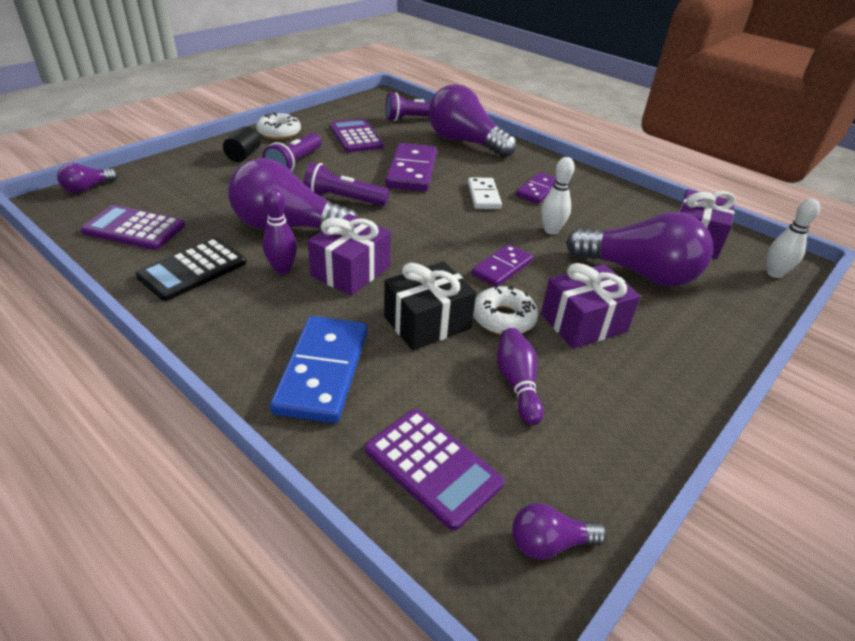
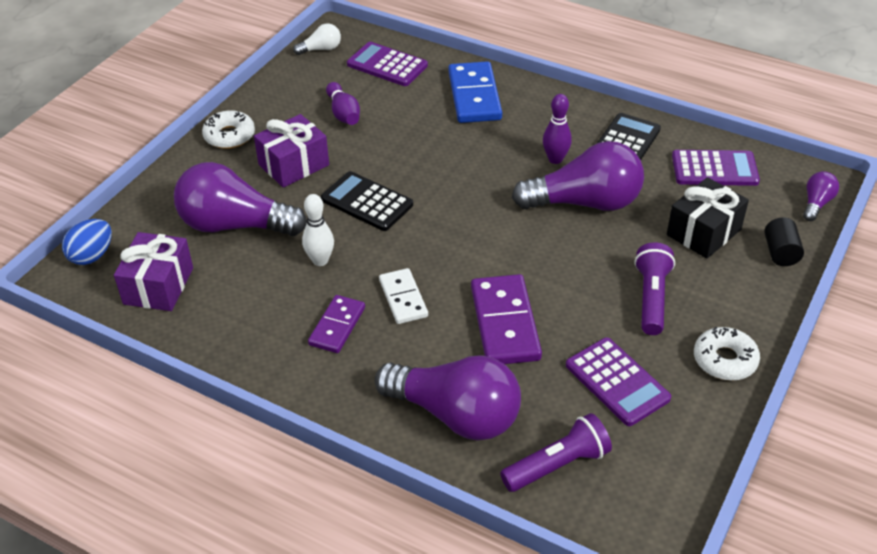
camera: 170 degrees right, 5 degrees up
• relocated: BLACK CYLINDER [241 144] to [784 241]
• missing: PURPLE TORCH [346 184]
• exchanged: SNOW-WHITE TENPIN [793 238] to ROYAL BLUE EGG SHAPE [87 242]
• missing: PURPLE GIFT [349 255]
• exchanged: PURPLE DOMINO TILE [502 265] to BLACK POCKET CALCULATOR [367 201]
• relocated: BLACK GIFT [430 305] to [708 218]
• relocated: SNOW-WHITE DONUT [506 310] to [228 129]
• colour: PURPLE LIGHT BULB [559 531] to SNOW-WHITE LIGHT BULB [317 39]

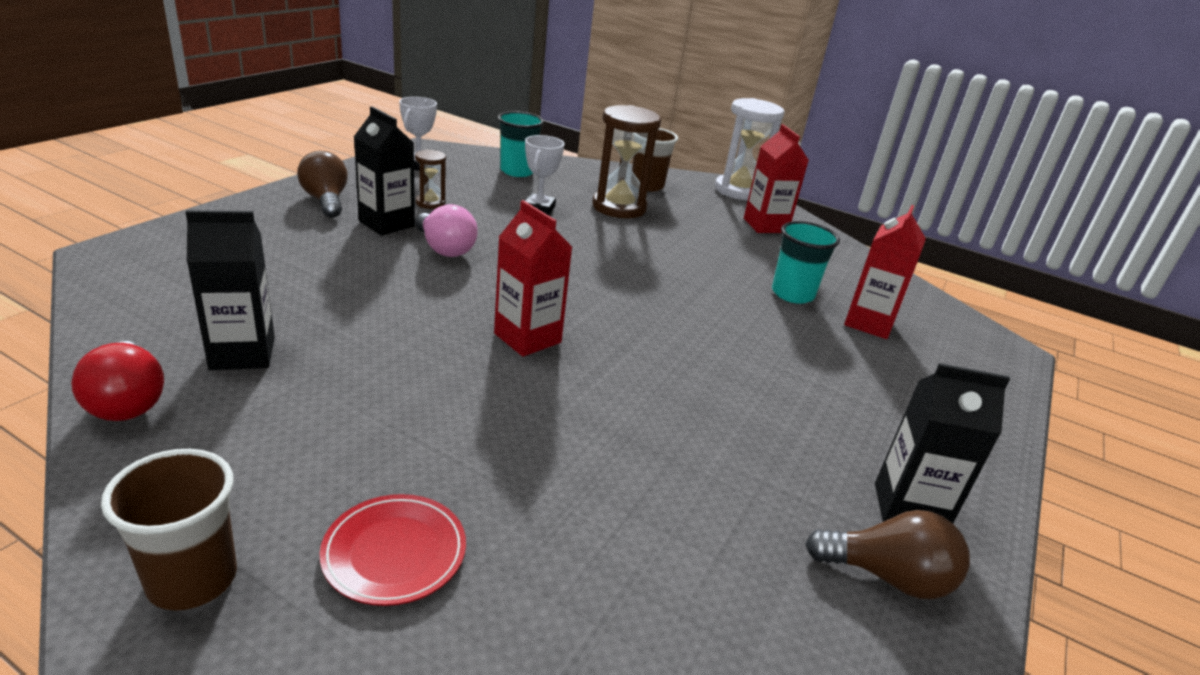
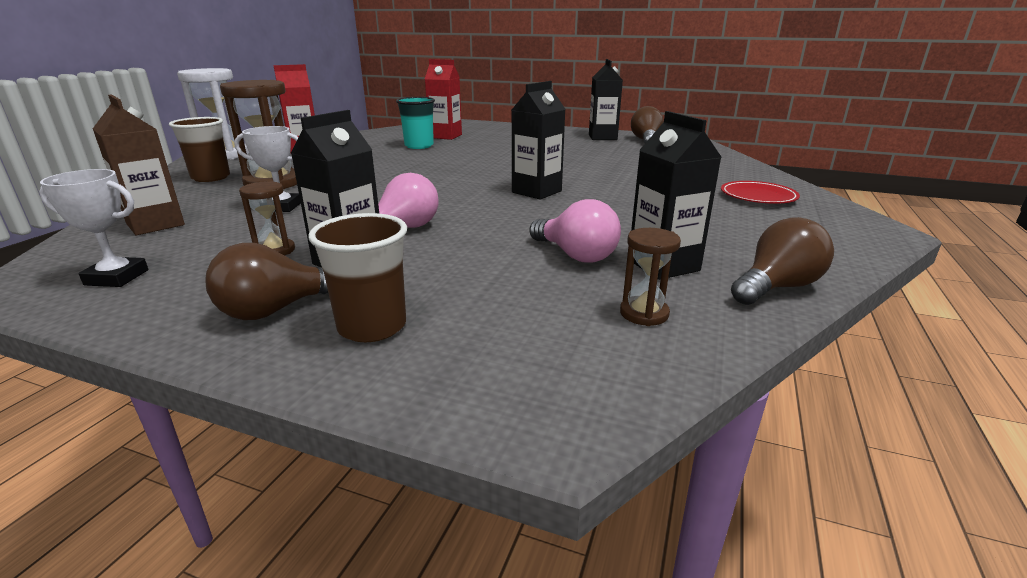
camera: 95 degrees left, 5 degrees down
• exchanged: TURQUOISE CUP [521 144] to BROWN JUICE CARTON [139 164]
• colour: RED JUICE CARTON [533 278] to BLACK JUICE CARTON [538 140]
• colour: RED LIGHT BULB [117 381] to BROWN LIGHT BULB [782 261]
• relocated: BROWN CUP [169 530] to [357 277]
• appeared: ROSE-PINK LIGHT BULB [575 231]
• appeared: BROWN SANDGLASS [650 277]

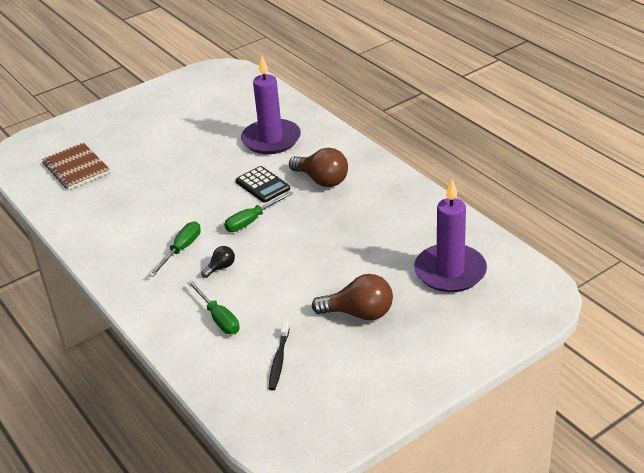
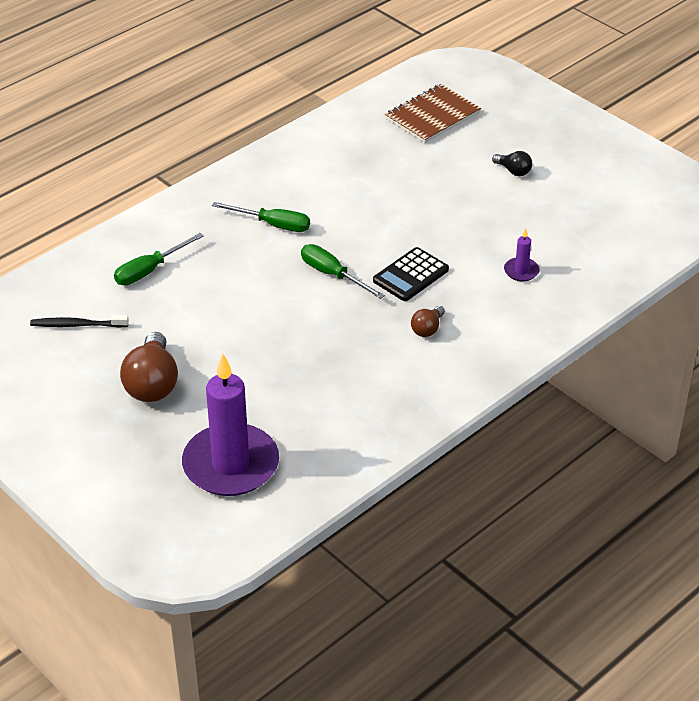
camera: 80 degrees right, 5 degrees up
• size: PURPLE WAX CANDLE [271 105] = [521 254] x0.41
• size: BROWN LIGHT BULB [318 167] = [428 321] x0.52
• relocated: BLACK LIGHT BULB [218 262] to [512 163]

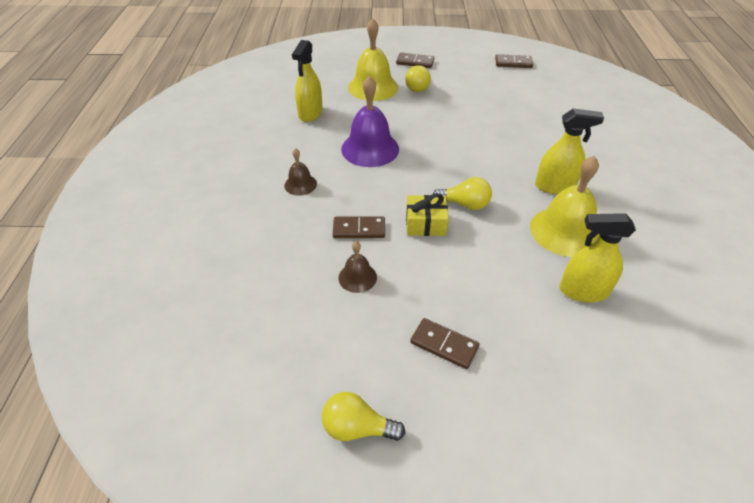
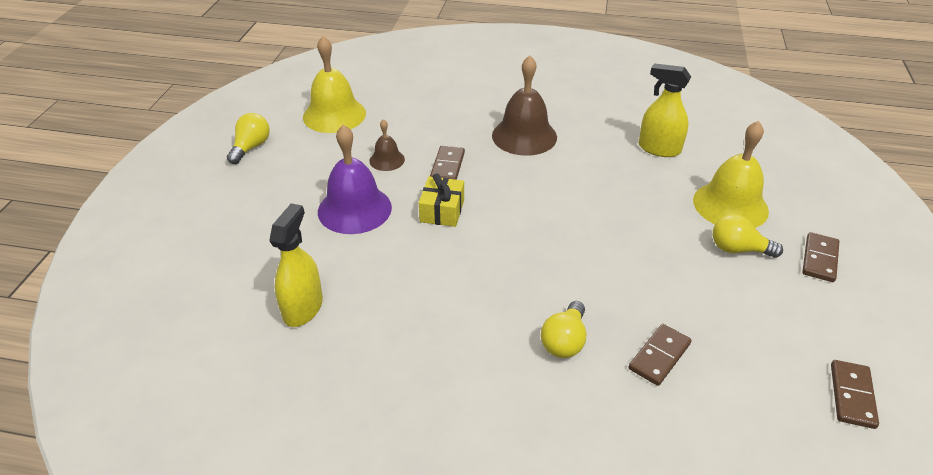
camera: 100 degrees right, 5 degrees down
• relocated: PURPLE BELL [370 121] to [355 179]
• missing: YELLOW SPRAY BOTTLE [569 151]
• size: BROWN BELL [300 172] = [524 105] x1.92
• relocated: YELLOW BELL [565 206] to [334 84]
• relocated: YELLOW LIGHT BULB [462 193] to [563 329]
• relocated: BROWN DOMINO TILE [445 343] to [660 355]

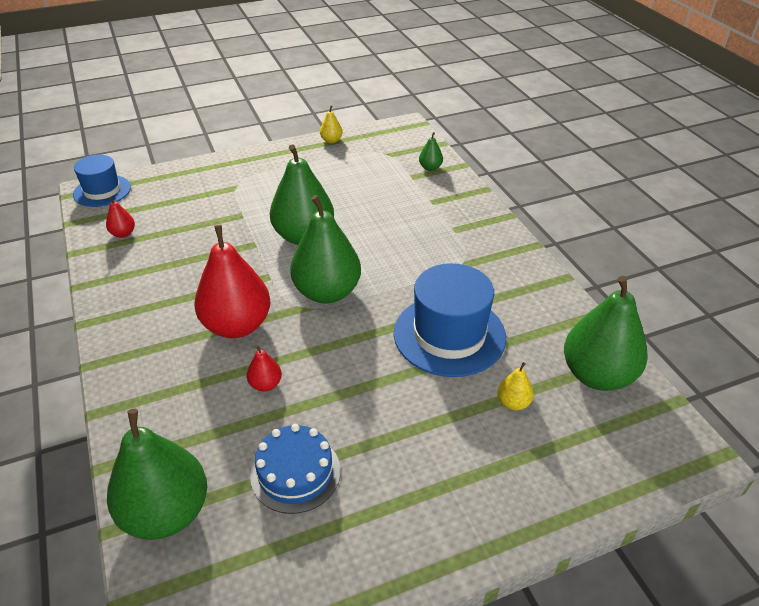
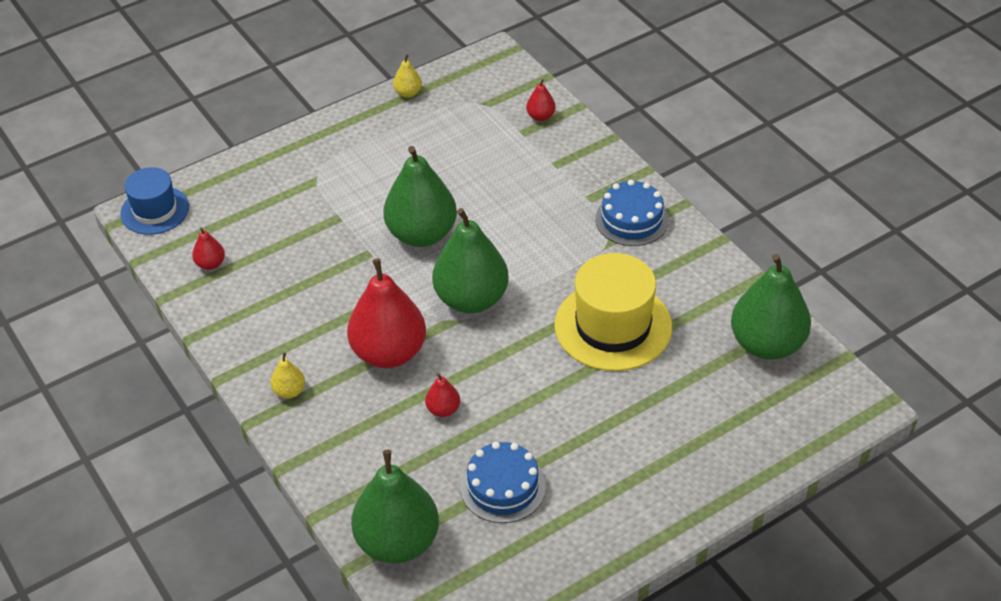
camera: 10 degrees left, 5 degrees up
• colour: GREEN PEAR [431 151] to RED PEAR [541 100]
• colour: ROYAL BLUE TOP HAT [450 320] to YELLOW TOP HAT [613 312]
• relocated: YELLOW PEAR [516 386] to [287 375]
• appeared: ROYAL BLUE CAKE [632 213]

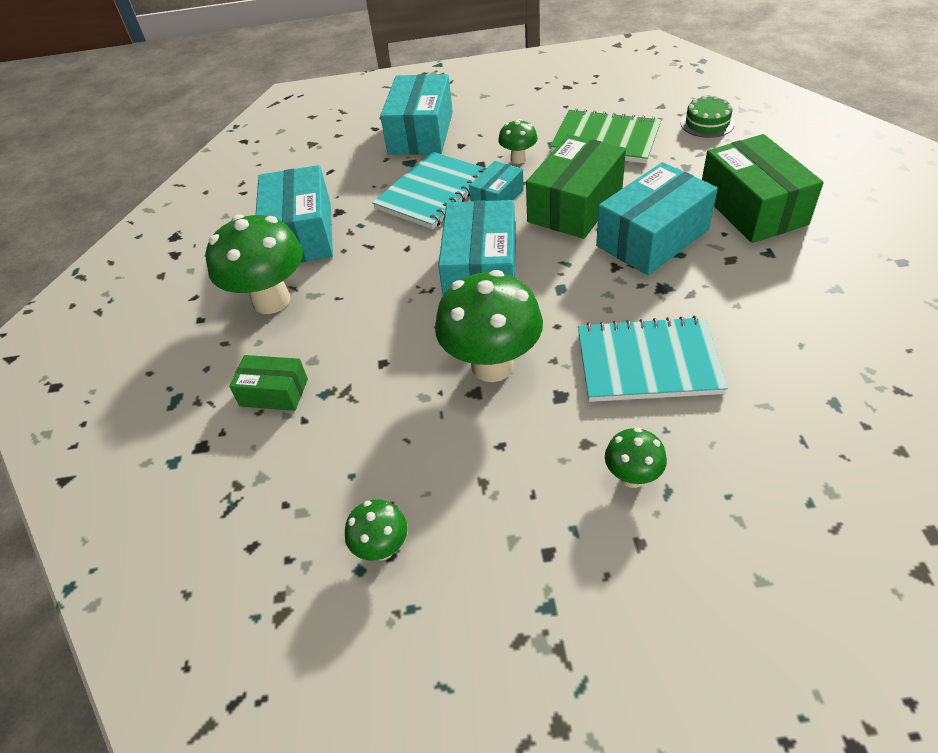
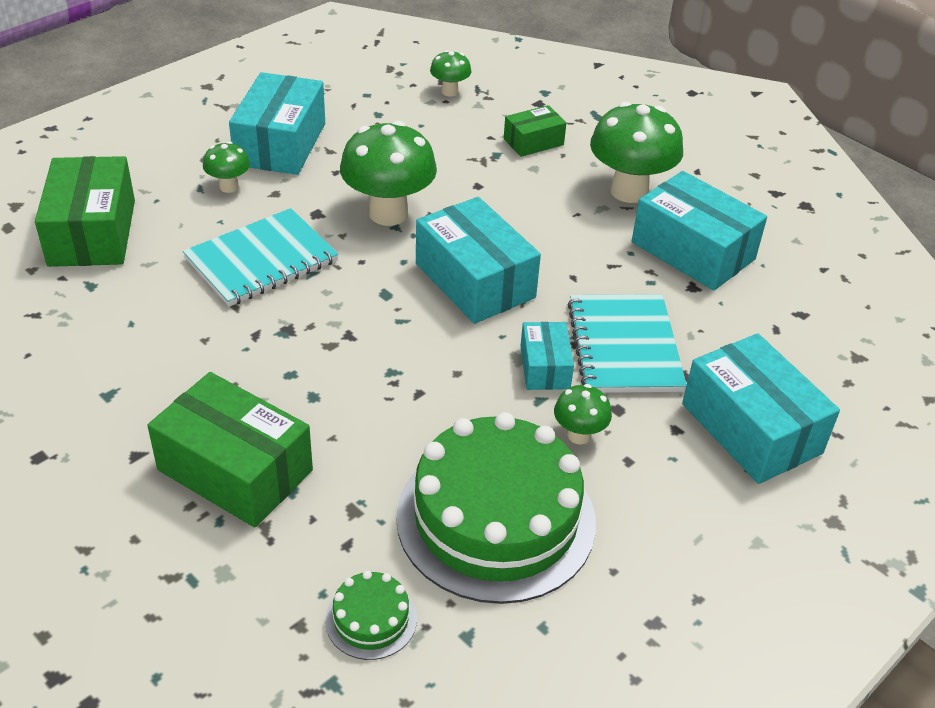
camera: 135 degrees right, 5 degrees down
• exchanged: GREEN NOTEPAD [605 135] to GREEN CAKE [496 508]
• relocated: GREEN BOX [576 186] to [85 211]
• relocated: TURQUOISE BOX [657 218] to [277 123]
• relocated: GREEN TOADSTOOL [376 530] to [450 73]

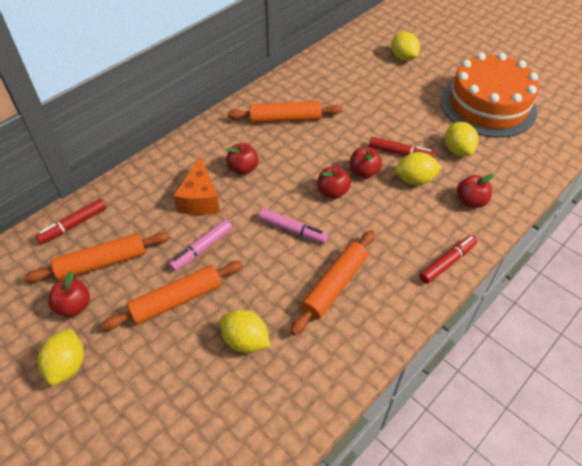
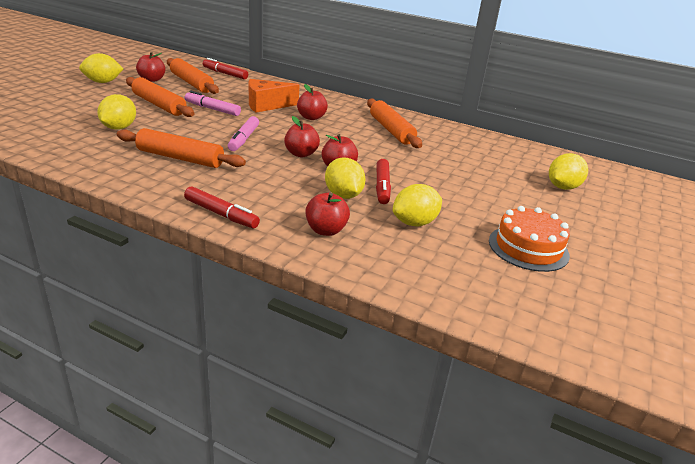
camera: 70 degrees right, 20 degrees down
• size: ORANGE-COLOURED CAKE [490 95] = [529 239] x0.56

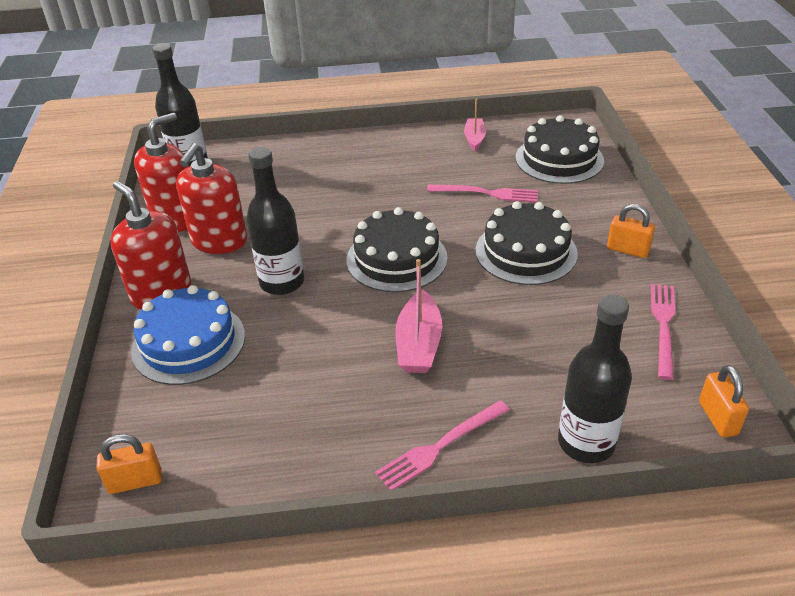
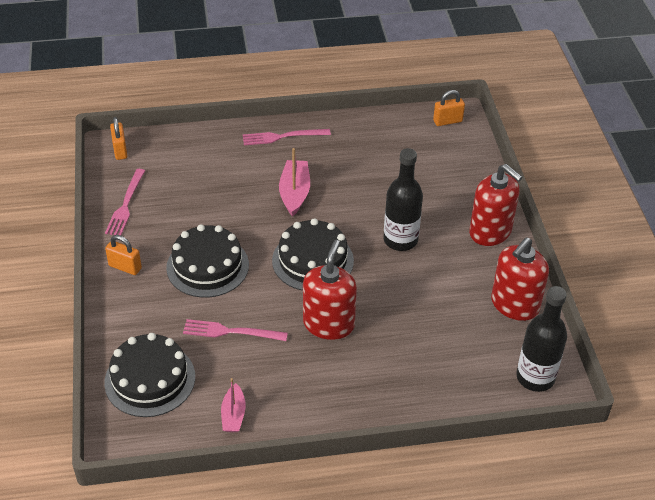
camera: 175 degrees right, 5 degrees up
• relocated: RED SOAP DISPENSER [211 198] to [330 290]
• missing: ROYAL BLUE CAKE [188 335]
• missing: BLACK BOTTLE [595 379]
• spun: ROSE-PINK FORK [442 444] = [287 137] 150 degrees counterclockwise

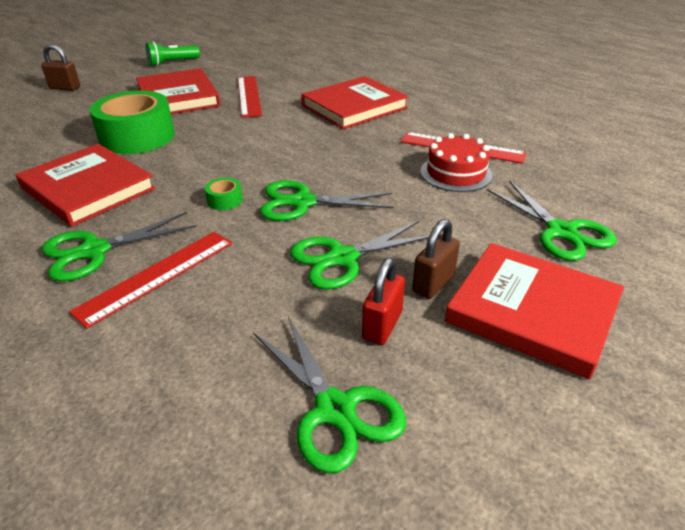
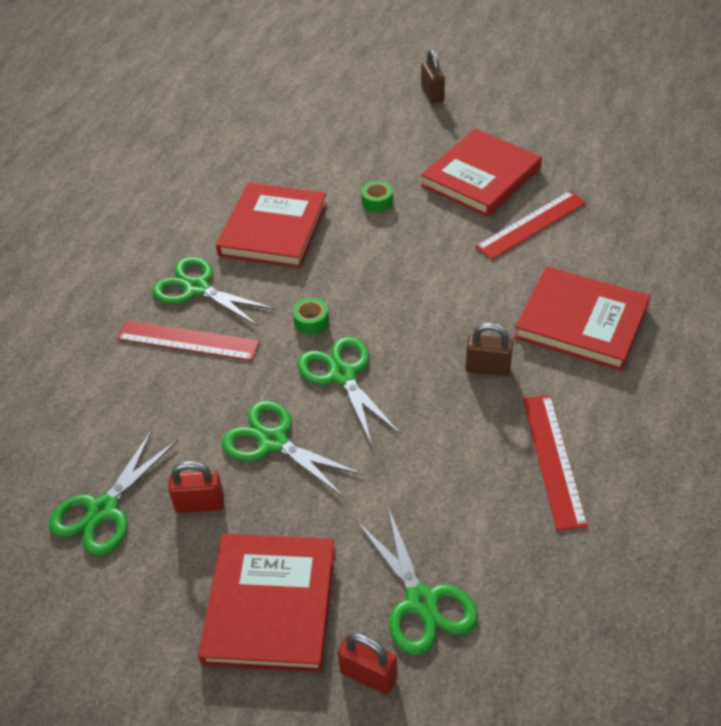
camera: 65 degrees right, 10 degrees up
• missing: GREEN TORCH [173 54]
• size: GREEN TAPE [132 122] = [377 197] x0.40
• missing: RED CAKE [456 162]
• spun: GREEN SHEARS [552 220] = [417 581] 60 degrees counterclockwise
• relocated: BROWN SMALL LOCK [436 259] to [489 349]
• appeared: RED SMALL LOCK [368 664]

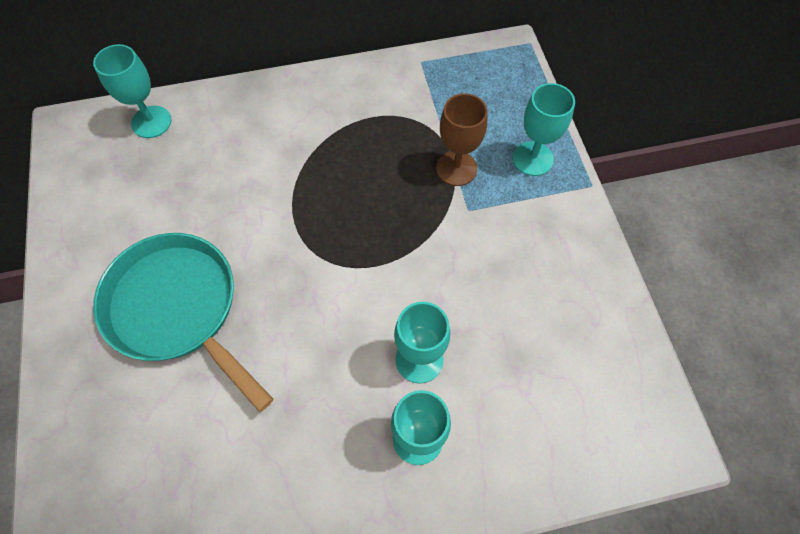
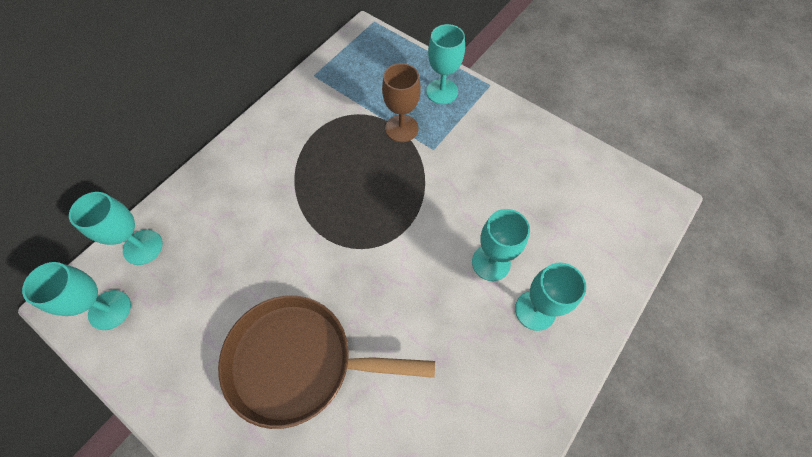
camera: 40 degrees left, 0 degrees up
• colour: TURQUOISE SKILLET [183 322] to BROWN SKILLET [326 362]
• appeared: TURQUOISE CHALICE [76 296]

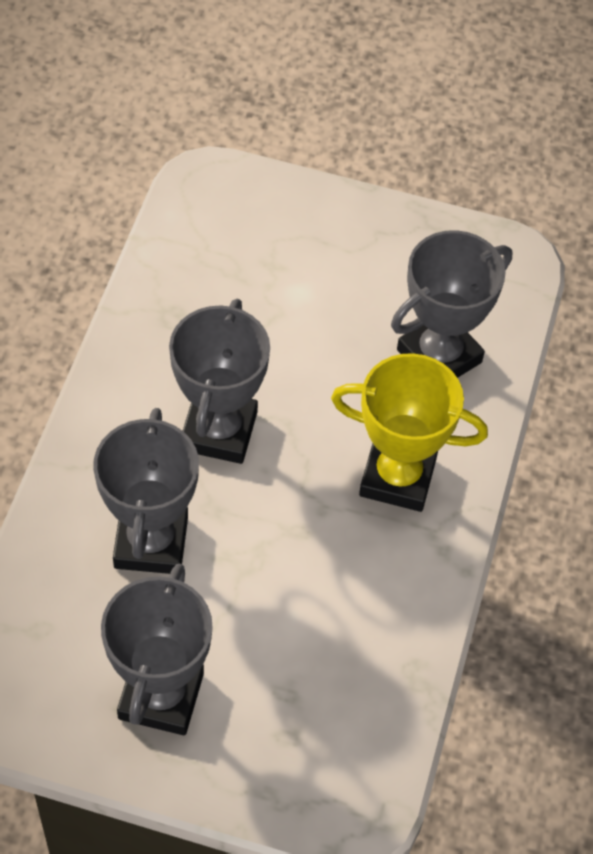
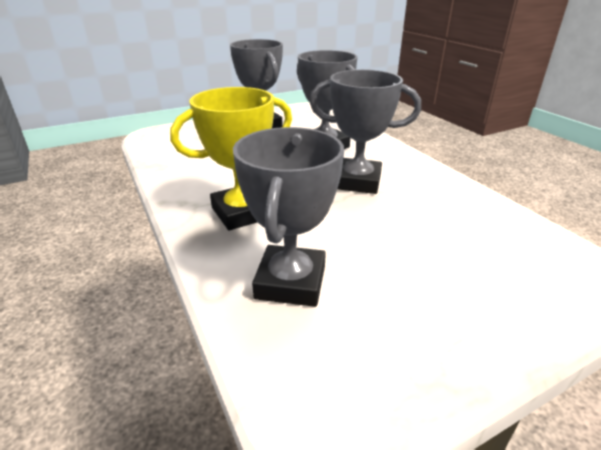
camera: 140 degrees right, 25 degrees down
• spun: GRAY PRIZE CUP [219 381] = [365 132] 45 degrees counterclockwise

